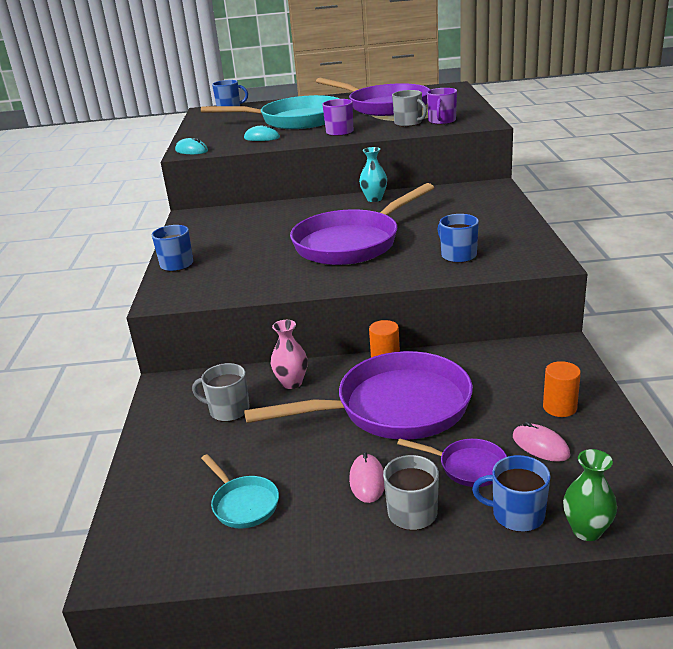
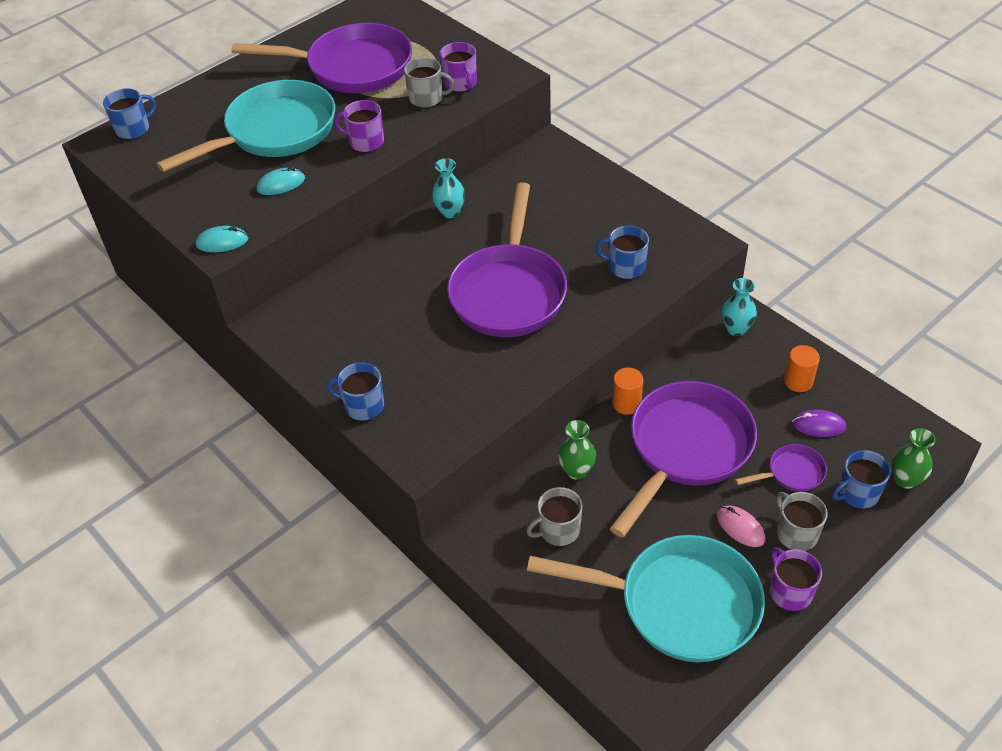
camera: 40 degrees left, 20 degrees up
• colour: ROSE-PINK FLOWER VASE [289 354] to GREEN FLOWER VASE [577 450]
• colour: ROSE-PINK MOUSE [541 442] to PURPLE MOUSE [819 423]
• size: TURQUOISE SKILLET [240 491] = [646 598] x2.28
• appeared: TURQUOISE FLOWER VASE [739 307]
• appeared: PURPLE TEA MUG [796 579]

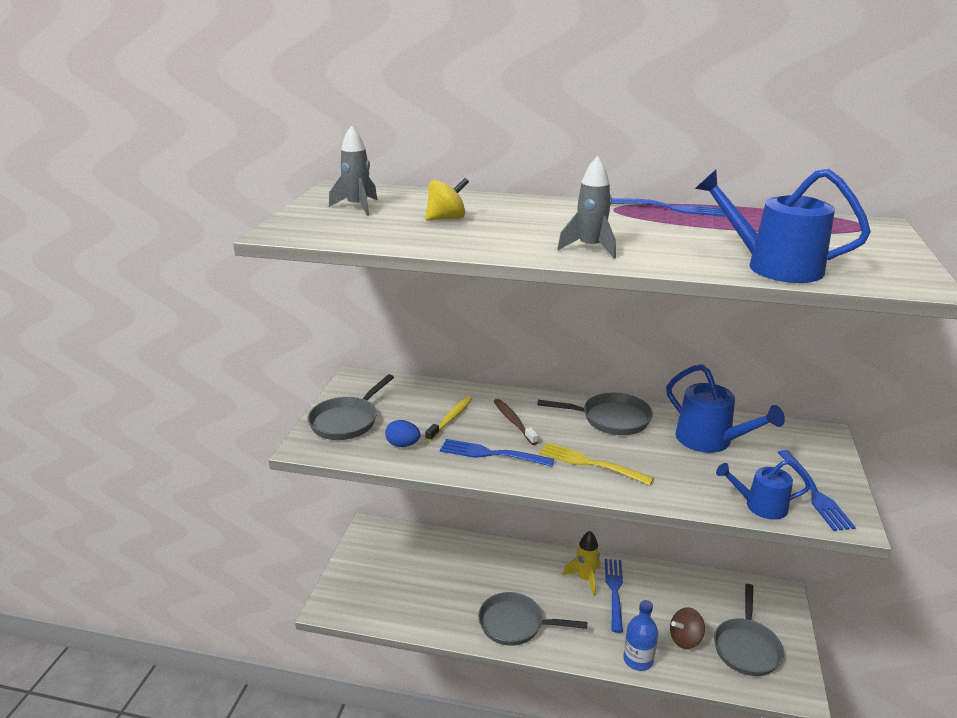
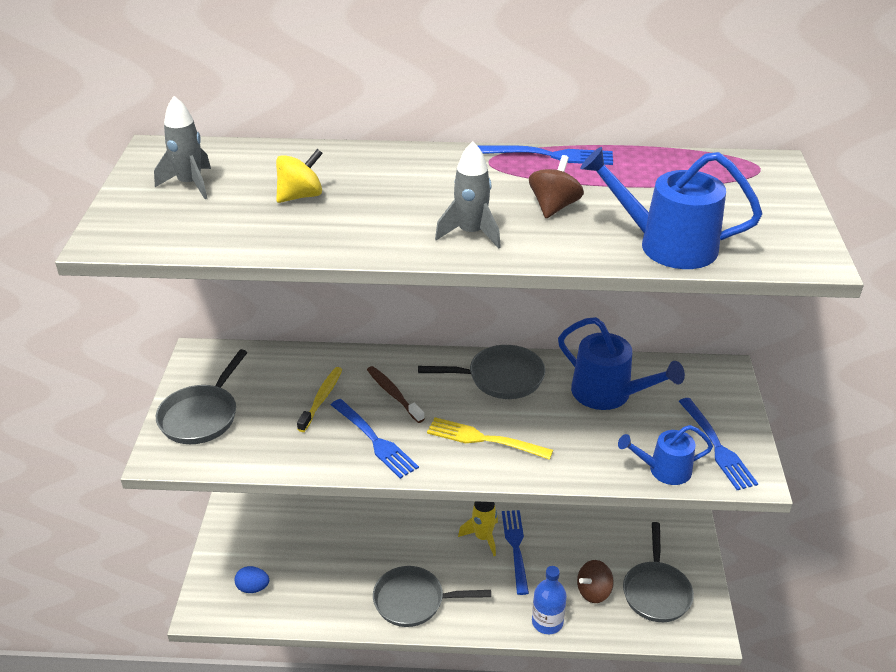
camera: 10 degrees left, 10 degrees up
• relocated: ROYAL BLUE EGG SHAPE [402 433] to [251 579]
• spun: ROYAL BLUE FORK [497 453] = [375 439] 135 degrees counterclockwise
• appeared: BROWN SPINNING TOP [556 186]

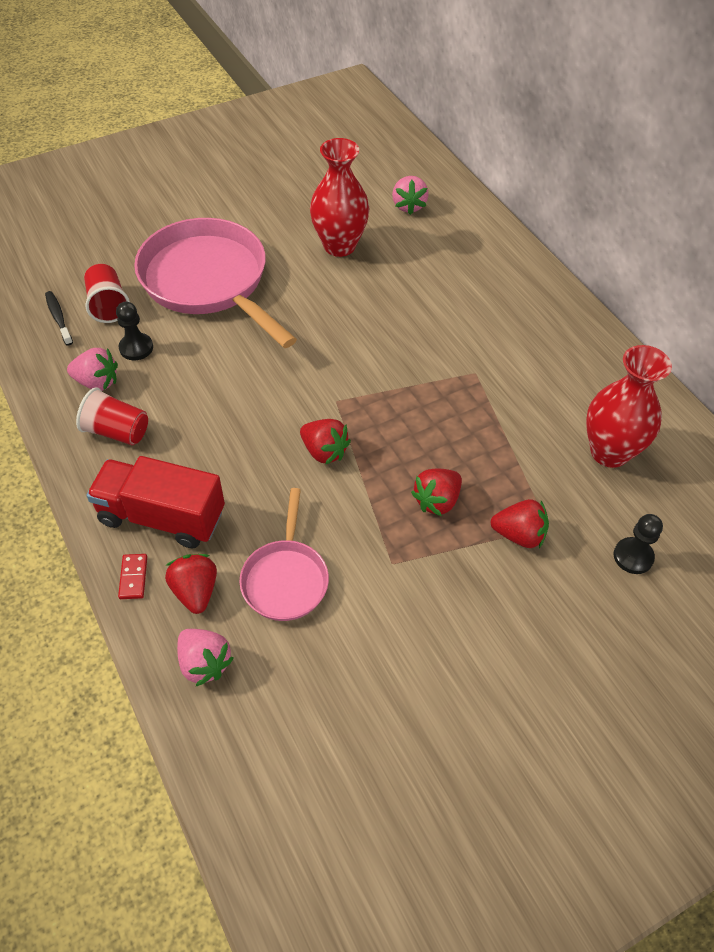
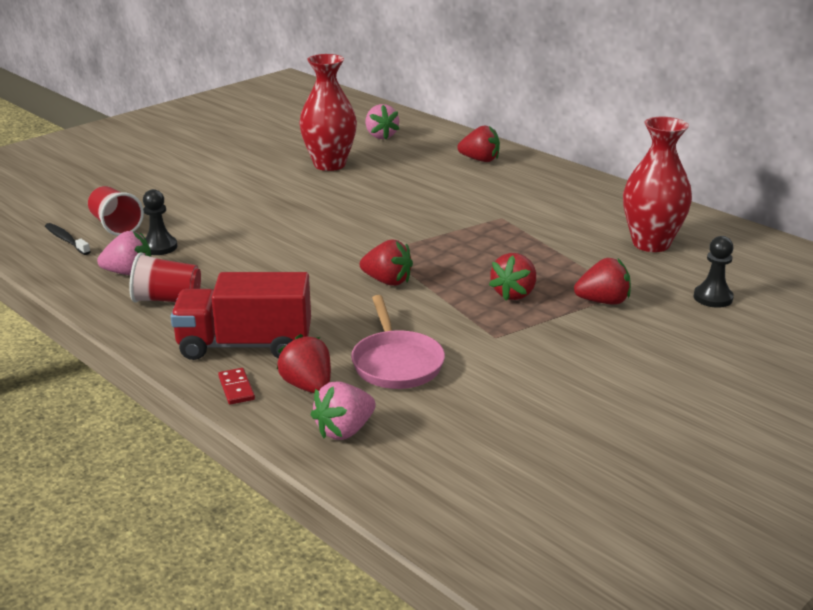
camera: 15 degrees left, 25 degrees down
• missing: ROSE-PINK SKILLET [215 283]
• spun: ROSE-PINK STRAWBERRY [205 657] = [343 410] 105 degrees clockwise
• appeared: RED STRAWBERRY [478 143]

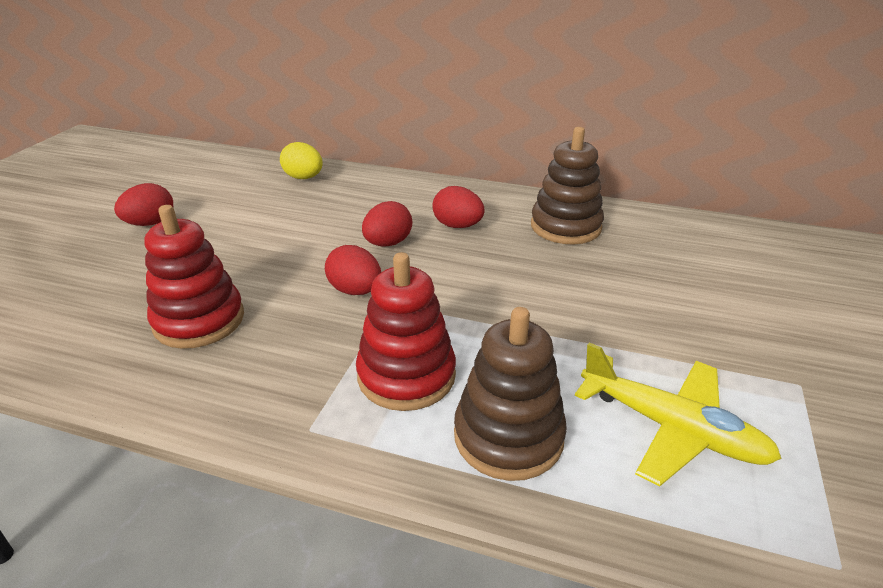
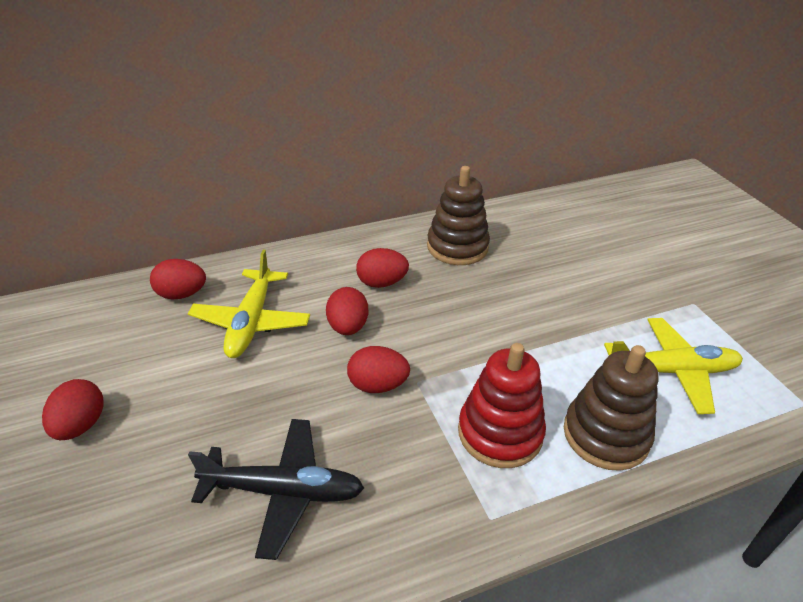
camera: 40 degrees left, 5 degrees up
• colour: YELLOW EGG SHAPE [301 160] to RED EGG SHAPE [178 279]
• exchanged: RED STACKING RINGS [194 277] to BLACK TOY PLANE [276 489]
• appeared: YELLOW TOY PLANE [249 304]

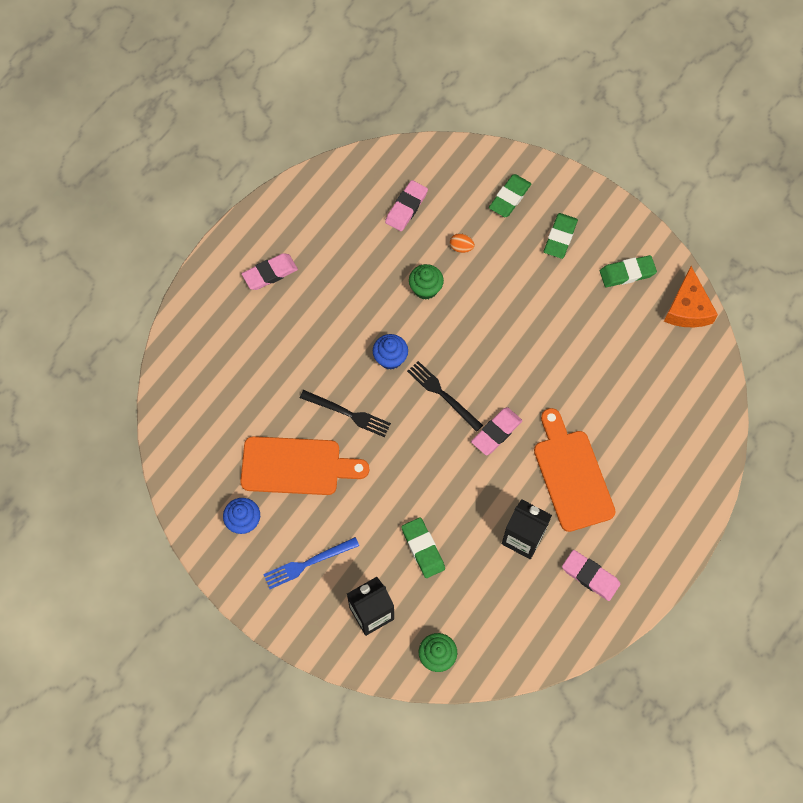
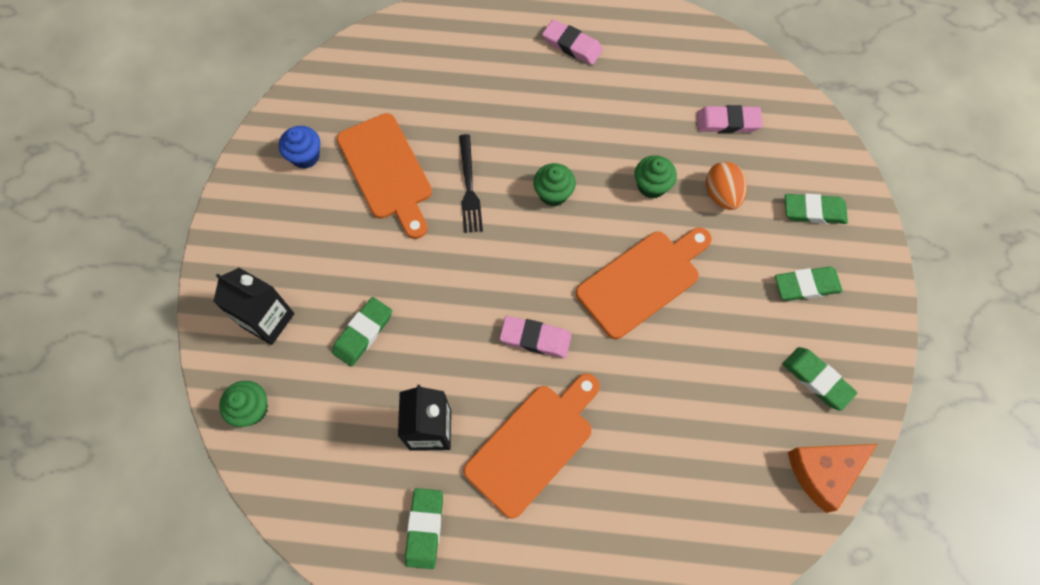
camera: 60 degrees right, 0 degrees up
• size: ORANGE-COLOURED EGG SHAPE [462 243] = [726 186] x1.66
• colour: ROYAL BLUE CUPCAKE [390 352] to GREEN CUPCAKE [554 184]
• missing: BLACK FORK [445 396]
• missing: ROYAL BLUE FORK [311 563]
• colour: ROSE-PINK ERASER [591 575] to GREEN ERASER [424 528]
• appeared: ORANGE-COLOURED CHOPPING BOARD [644 283]

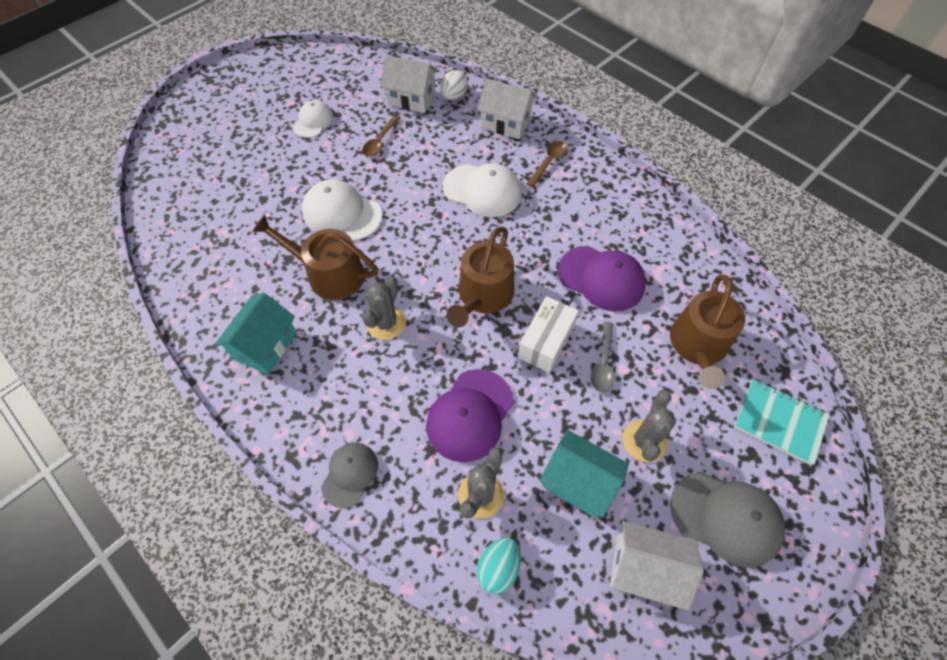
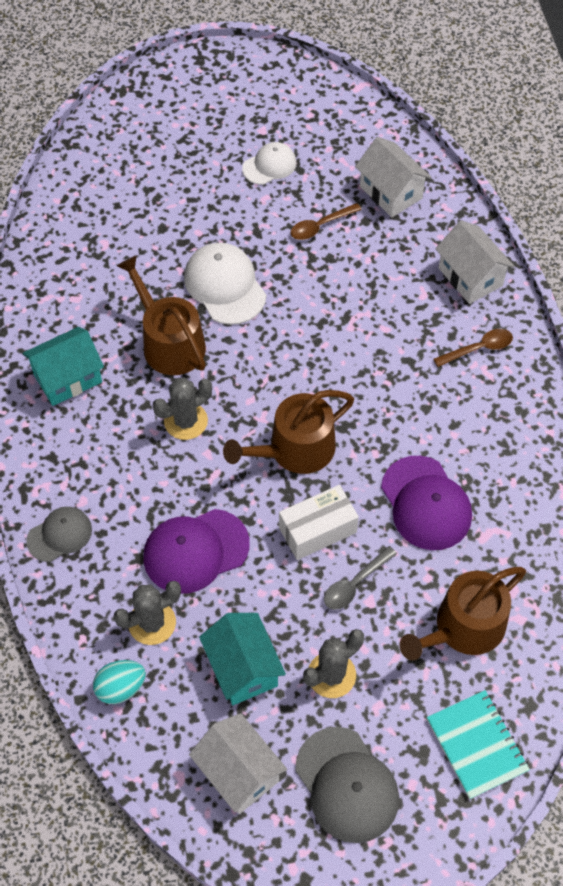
camera: 35 degrees right, 0 degrees up
• missing: SNOW-WHITE EGG SHAPE [454 85]
• missing: SNOW-WHITE CAP [482 190]

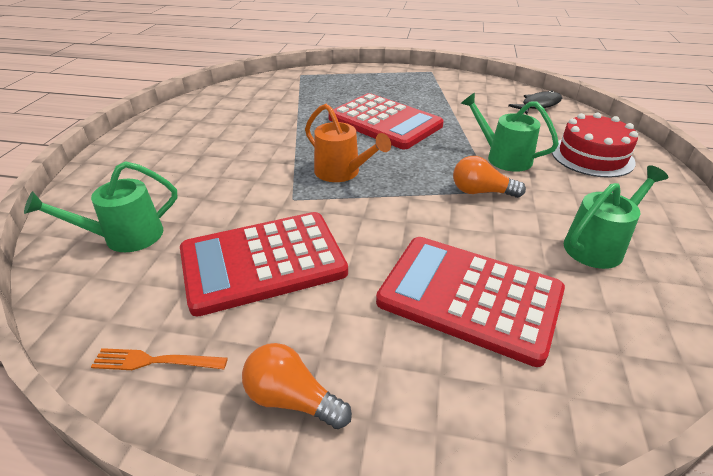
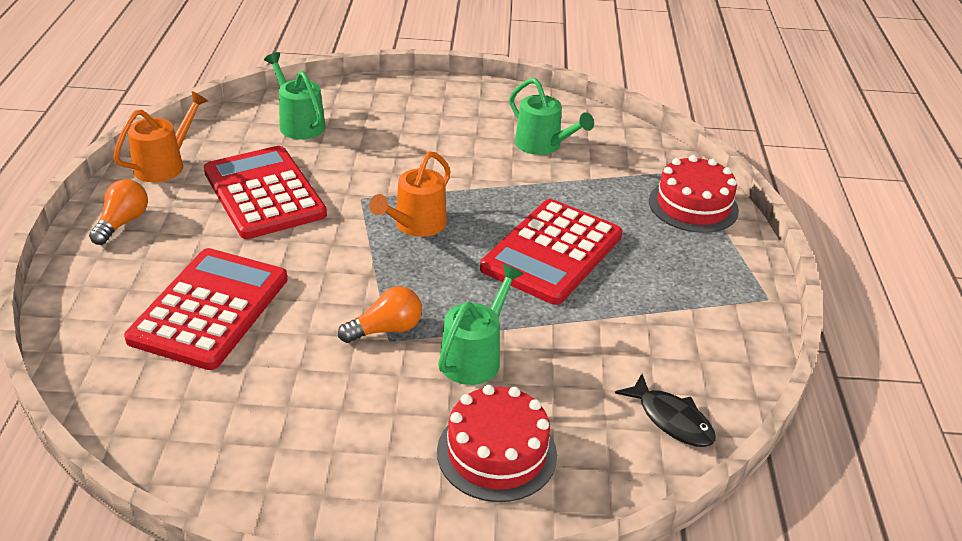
camera: 80 degrees right, 0 degrees up
• spun: ORANGE-COLOURED LIGHT BULB [489 177] = [380 314] 60 degrees clockwise
• relocated: GREEN SPRINKLING CAN [616 217] to [551 116]
• exchanged: ORANGE-COLOURED FORK [159 359] to ORANGE-COLOURED SPRINKLING CAN [160 136]
• appeared: RED CAKE [694 194]

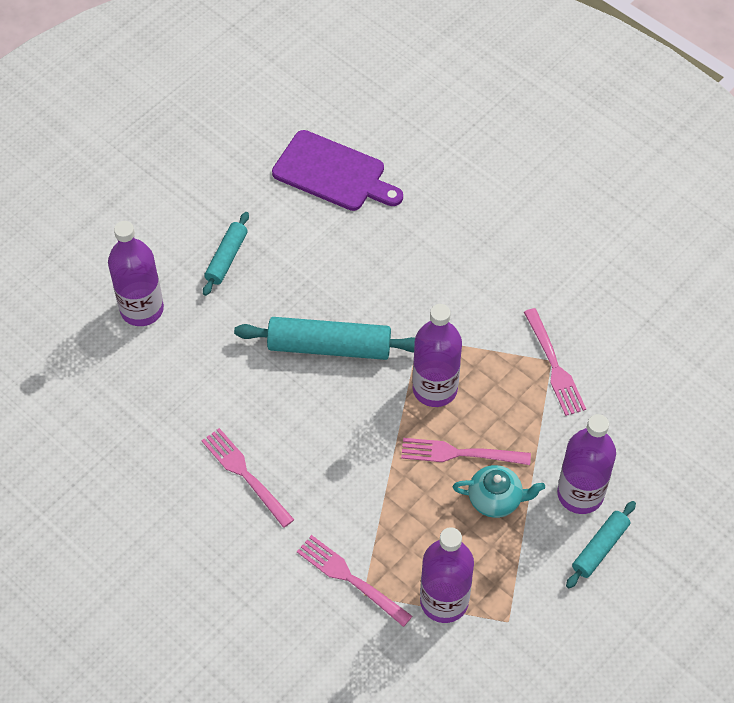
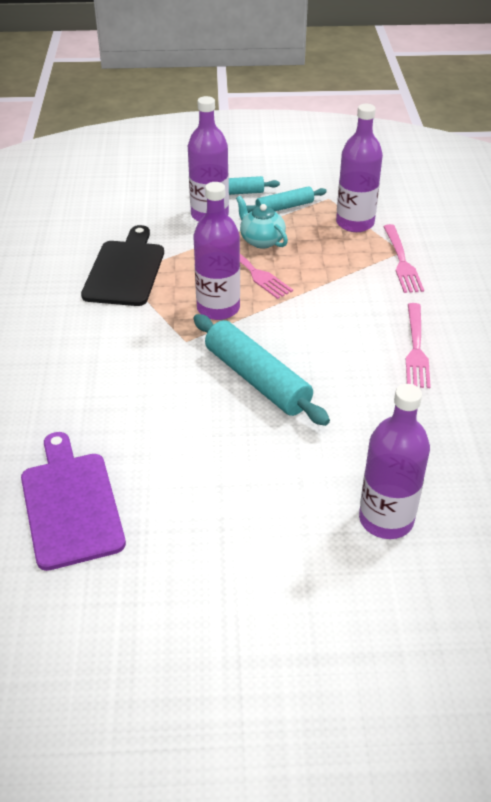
camera: 135 degrees left, 15 degrees down
• relocated: TURQUOISE DOUGH ROLLER [226 254] to [286 199]
• exchanged: ROSE-PINK FORK [555 362] to BLACK CHOPPING BOARD [122 265]

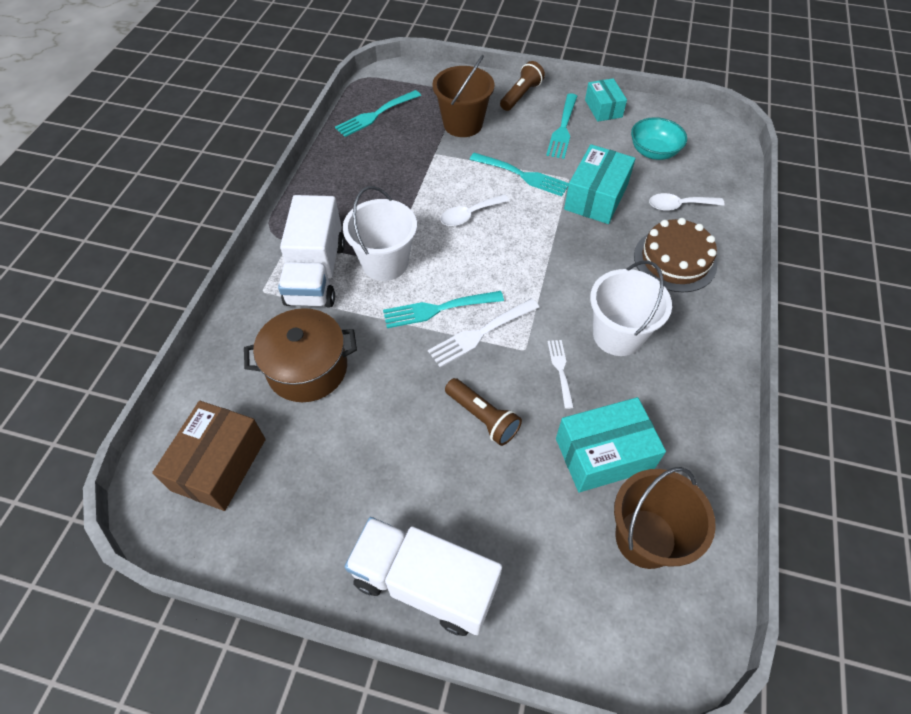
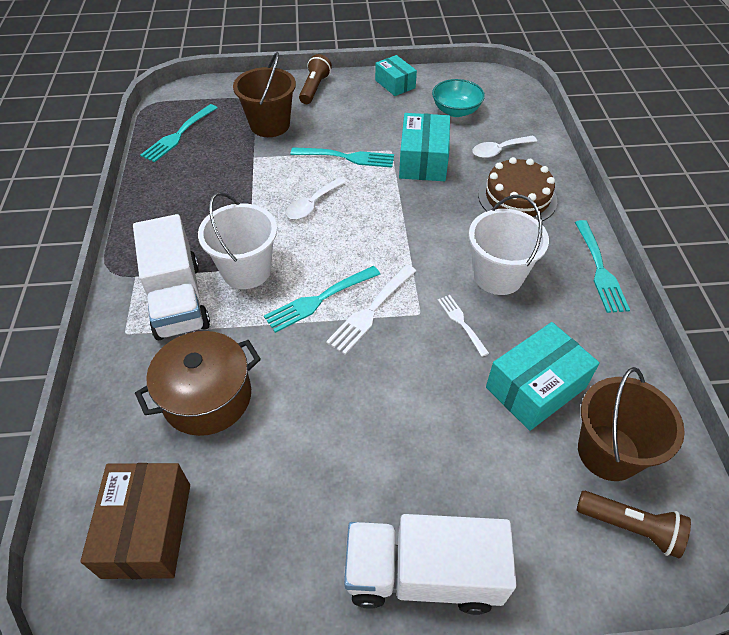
camera: 20 degrees left, 5 degrees down
• relocated: TURQUOISE FORK [561 126] to [602 266]
• relocated: BROWN TORCH [483 412] to [634 524]

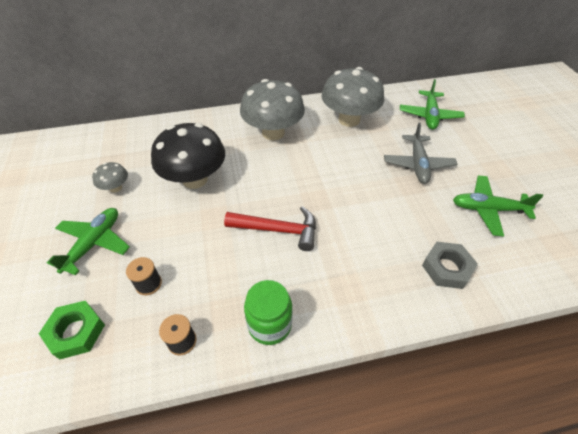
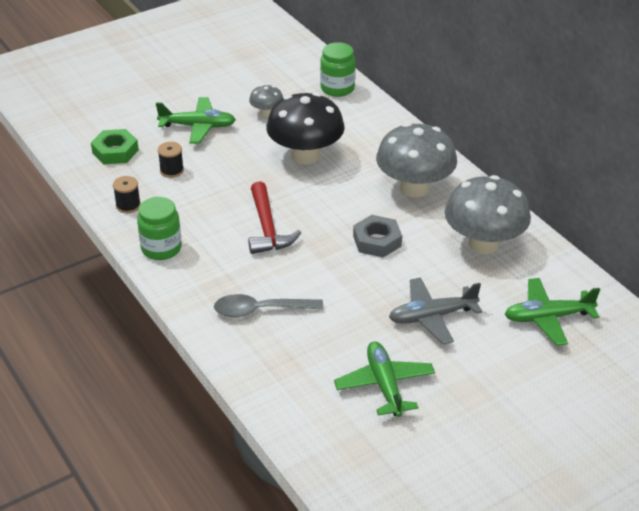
camera: 70 degrees right, 10 degrees down
• relocated: GRAY HEX NUT [450 265] to [377 236]
• appeared: GREEN JAM JAR [338 69]
• appeared: GRAY SPOON [268 305]

